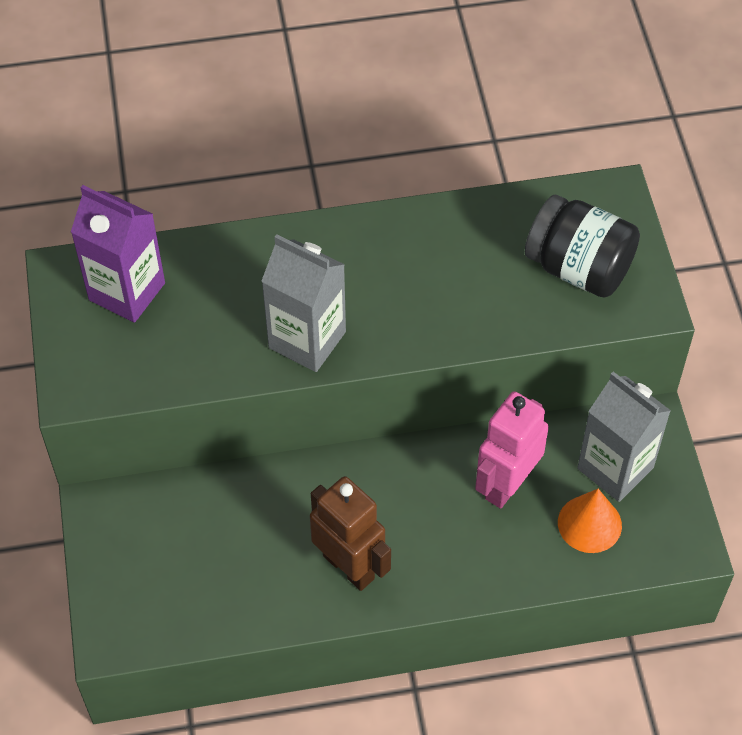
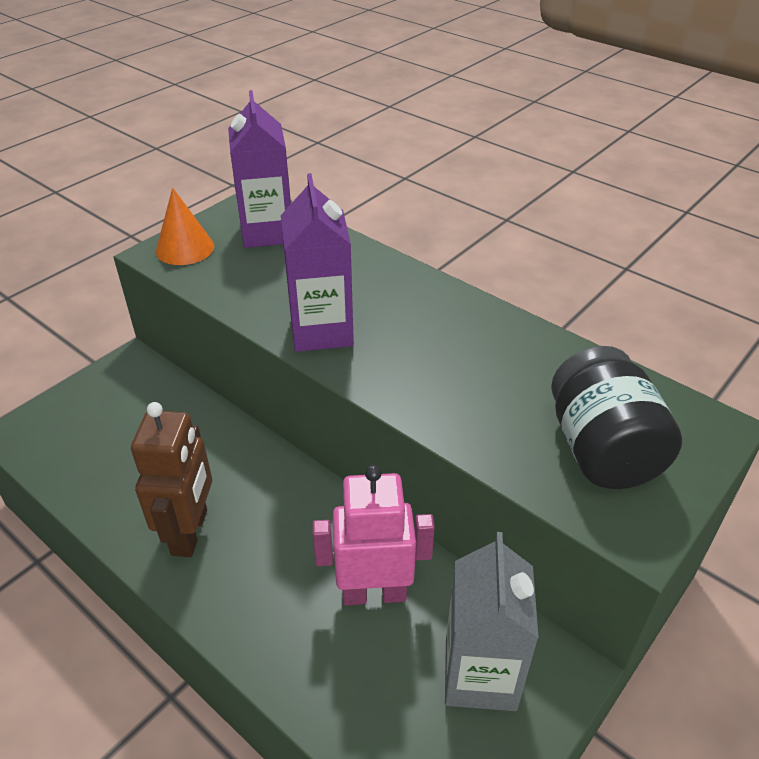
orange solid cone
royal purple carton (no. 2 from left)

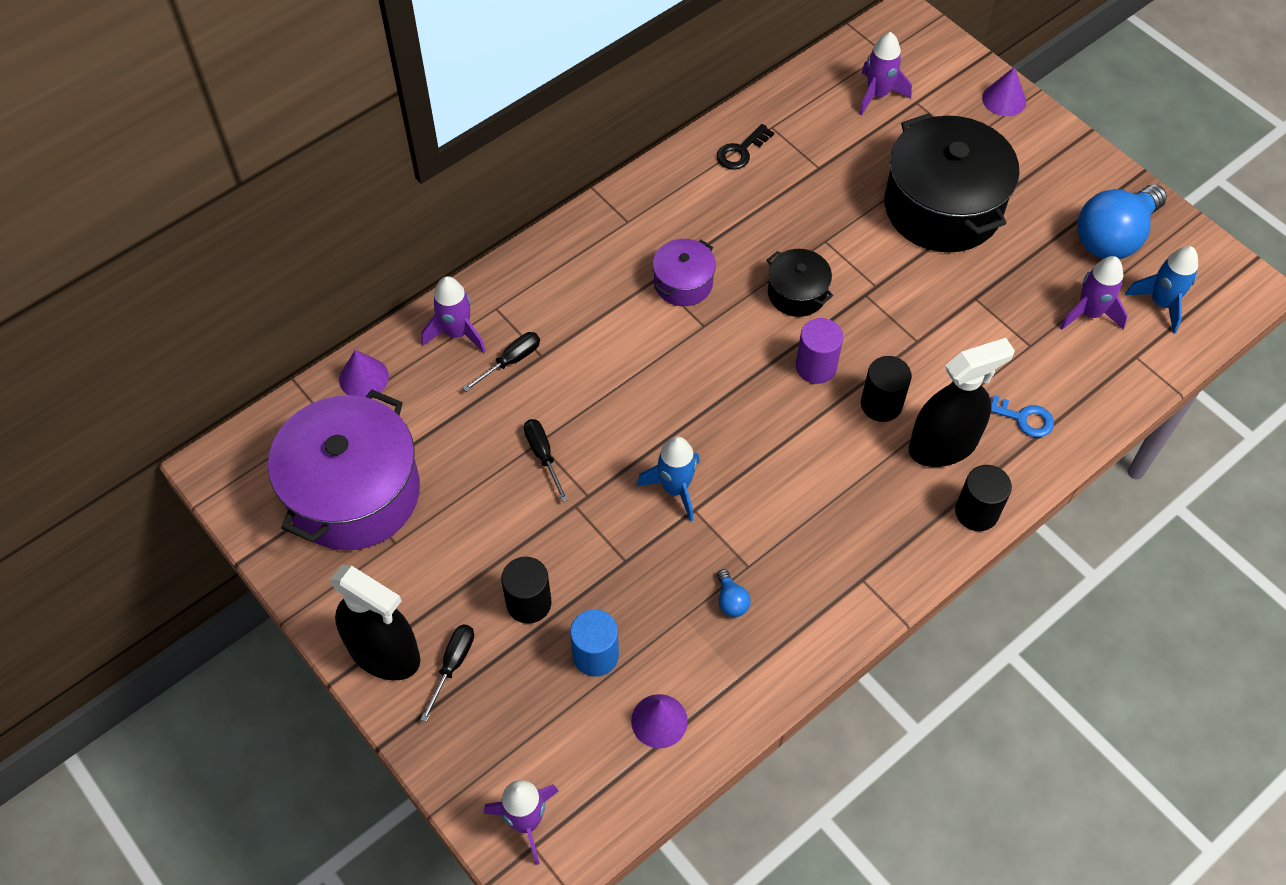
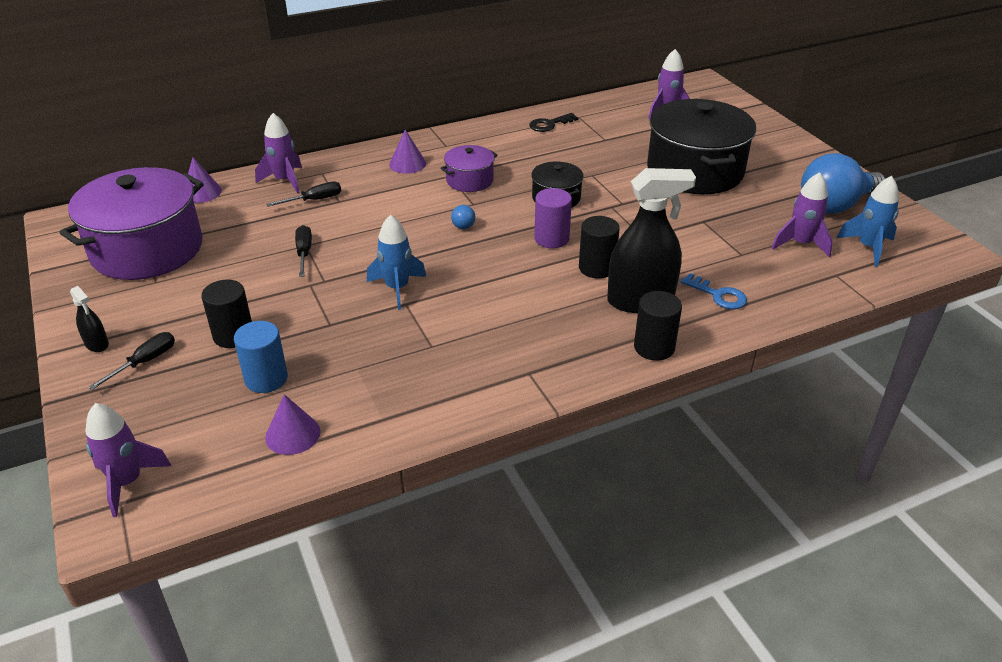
ebony spray bottle (no. 1 from left)
royal purple solid cone (no. 3 from left)
cobalt bulb (no. 1 from left)

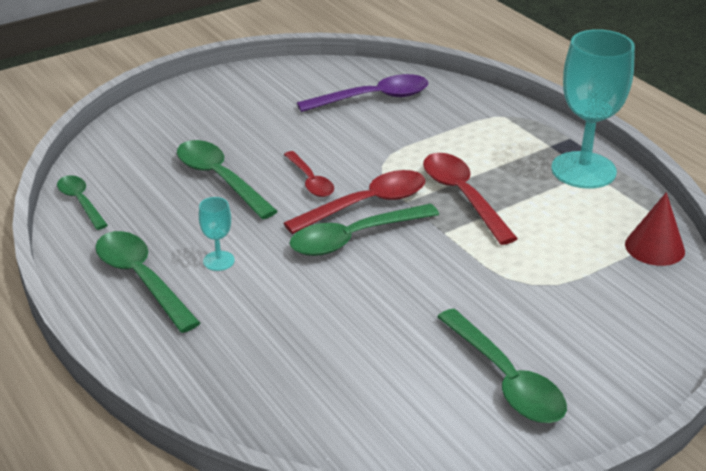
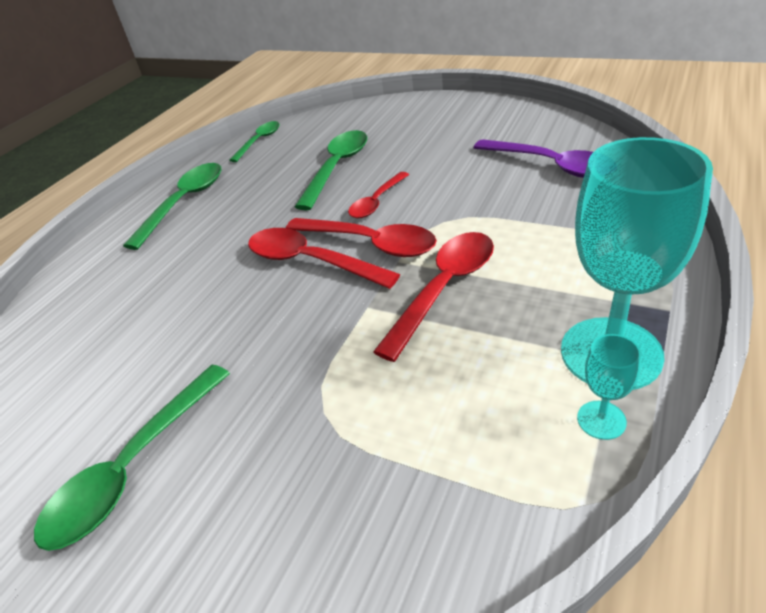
scarlet tablespoon (no. 1 from left)
turquoise goblet (no. 1 from left)
scarlet solid cone

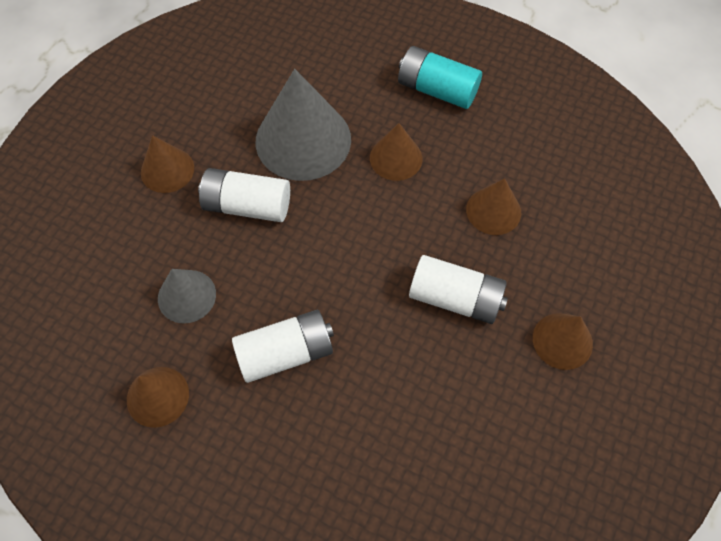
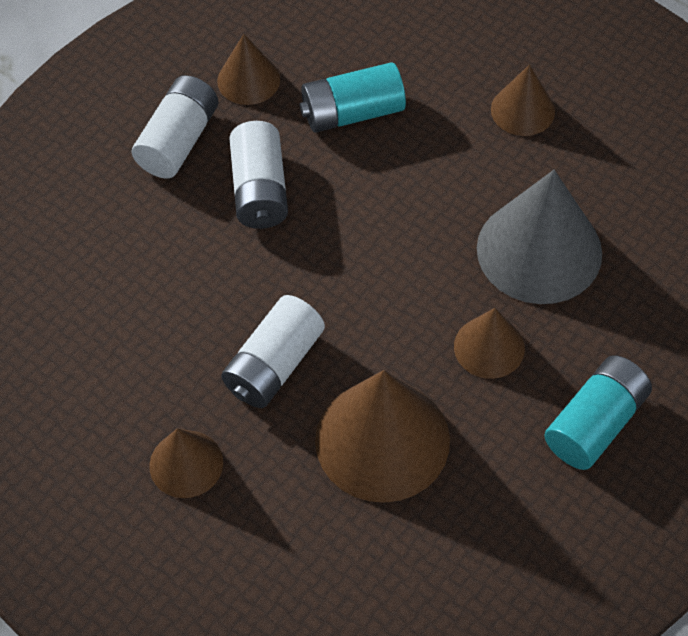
pure white battery (no. 1 from left)
turquoise battery (no. 1 from left)
dark brown solid cone (no. 3 from left)

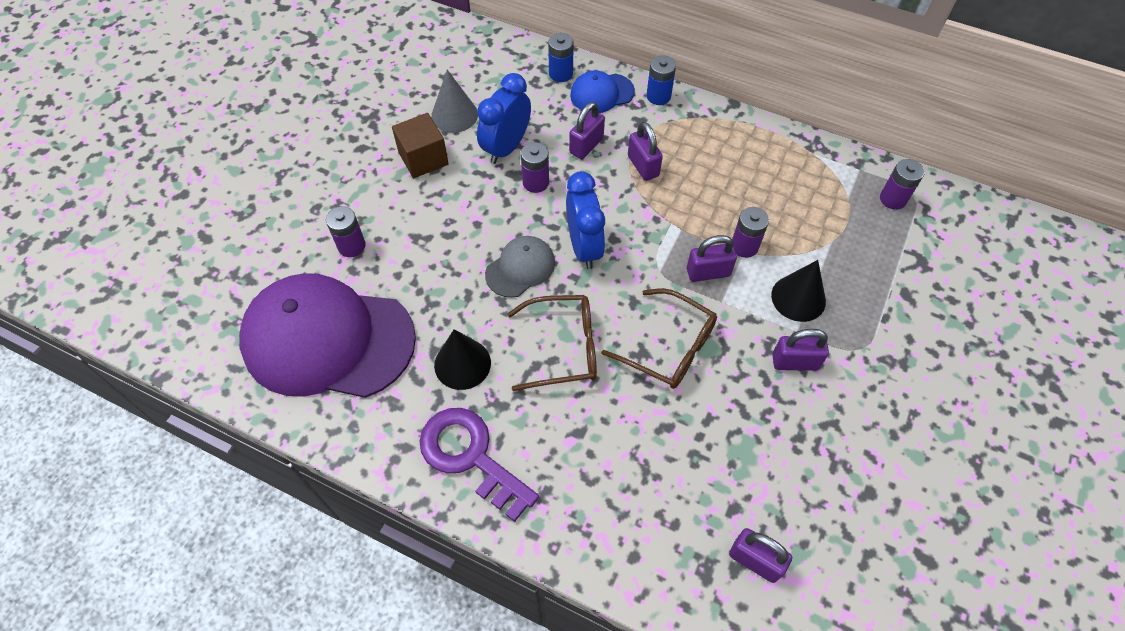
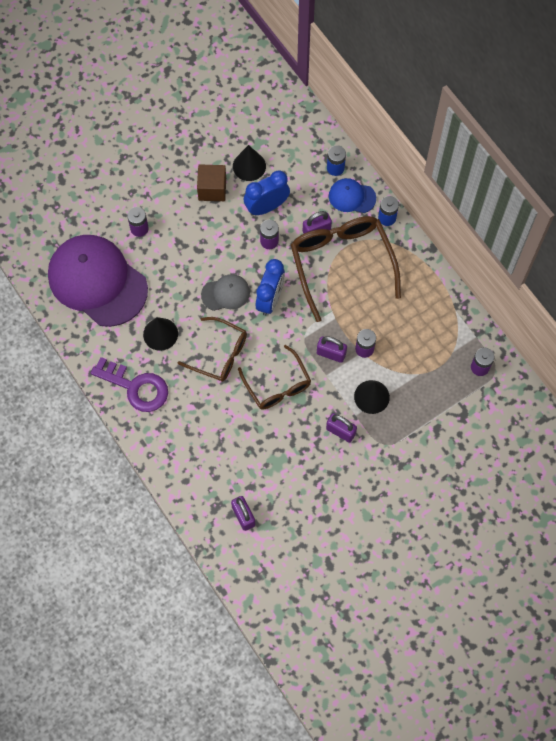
royal purple door key
ebony solid cone (no. 2 from left)
dark brown spectacles (no. 3 from left)

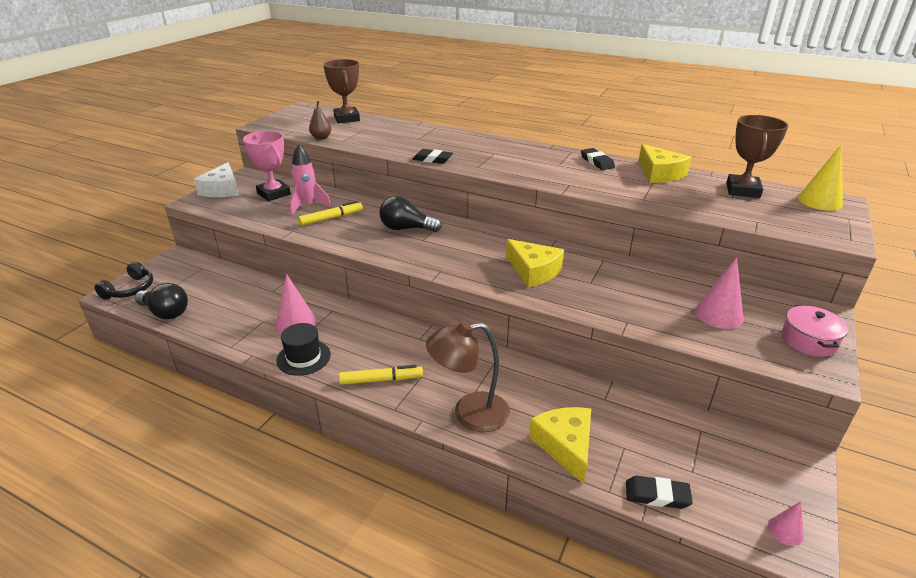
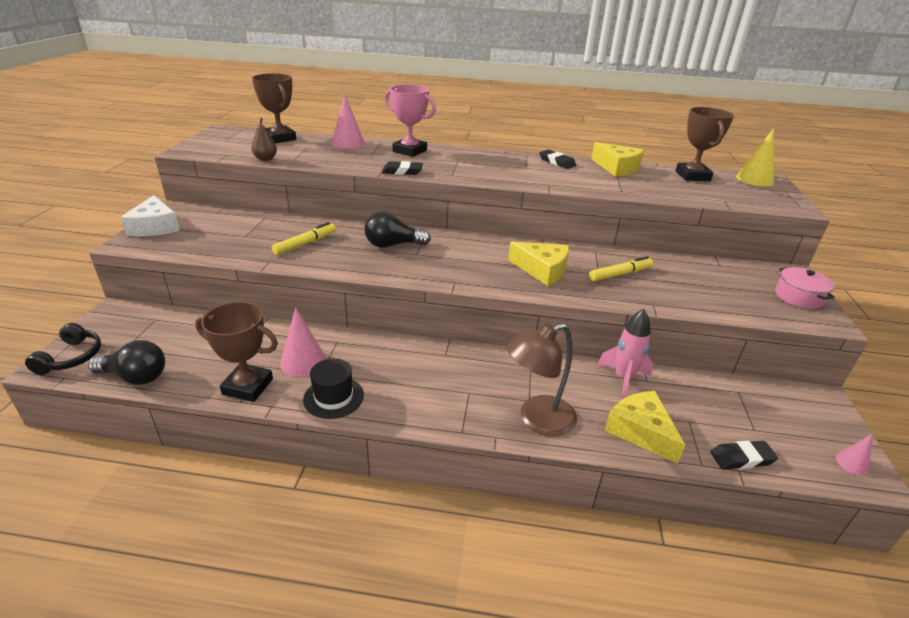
dark brown trophy (no. 1 from left)
rose-pink solid cone (no. 2 from left)
rose-pink trophy
bright yellow marker pen (no. 2 from left)
rose-pink rocket

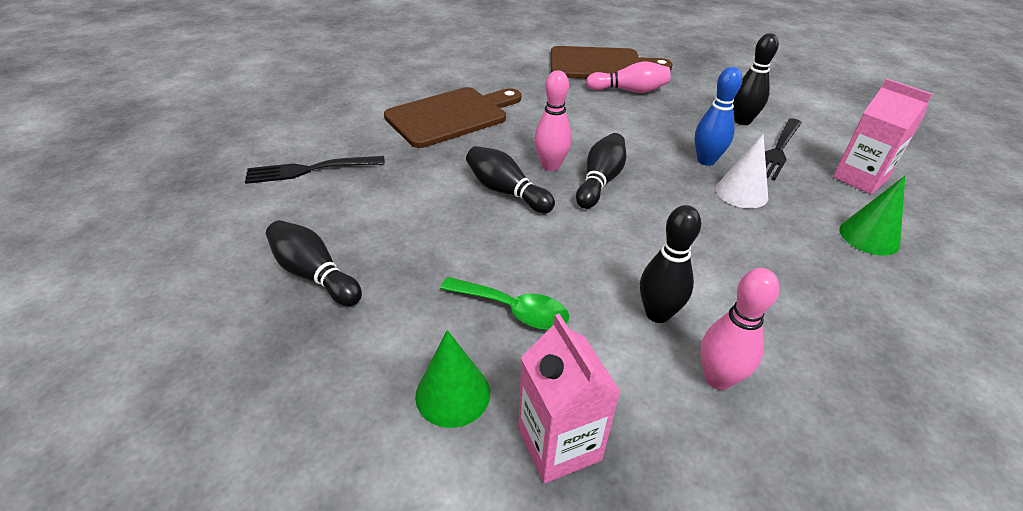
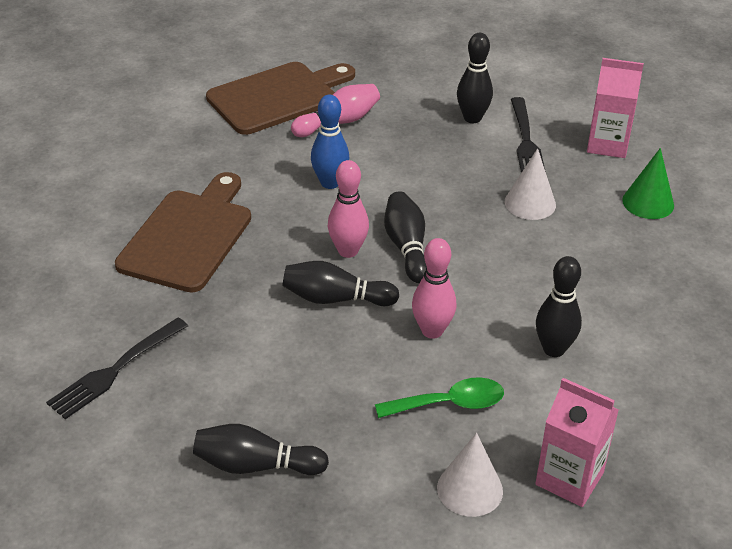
cobalt bowling pin
rose-pink bowling pin (no. 3 from left)
pure white solid cone (no. 1 from left)

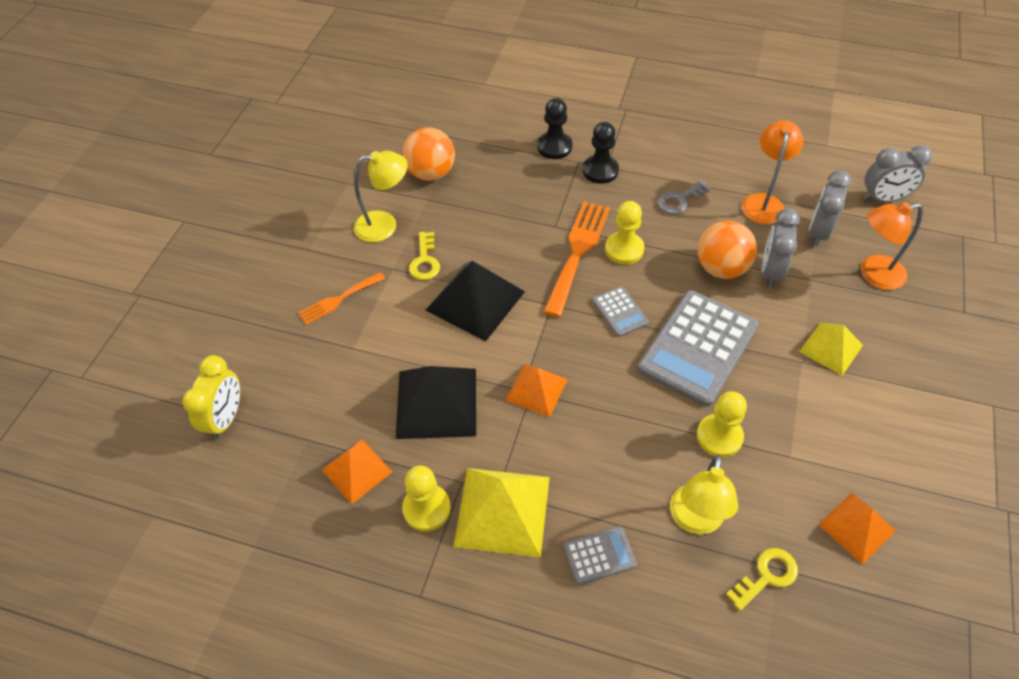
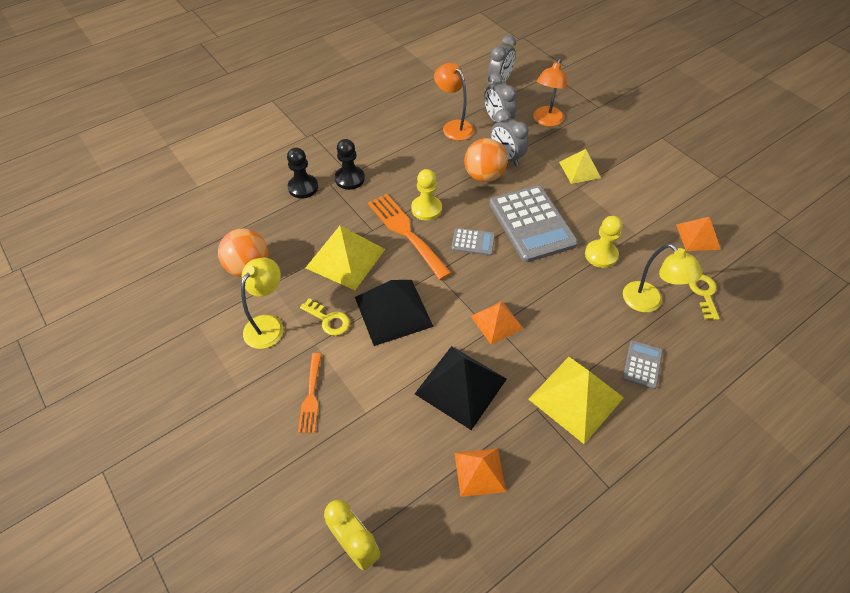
bright yellow solid pyramid (no. 1 from left)
bright yellow game pawn (no. 1 from left in the first image)
ash-grey door key

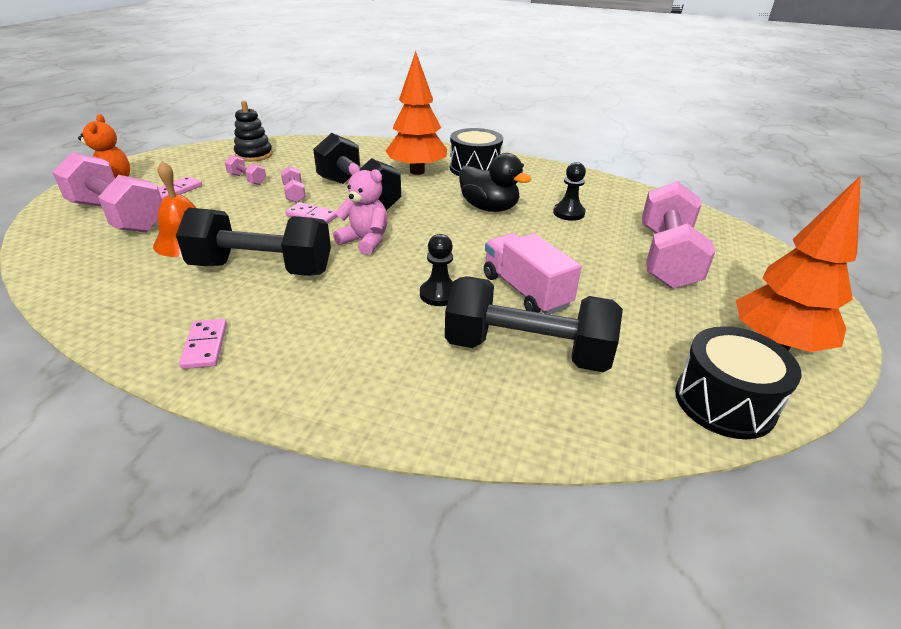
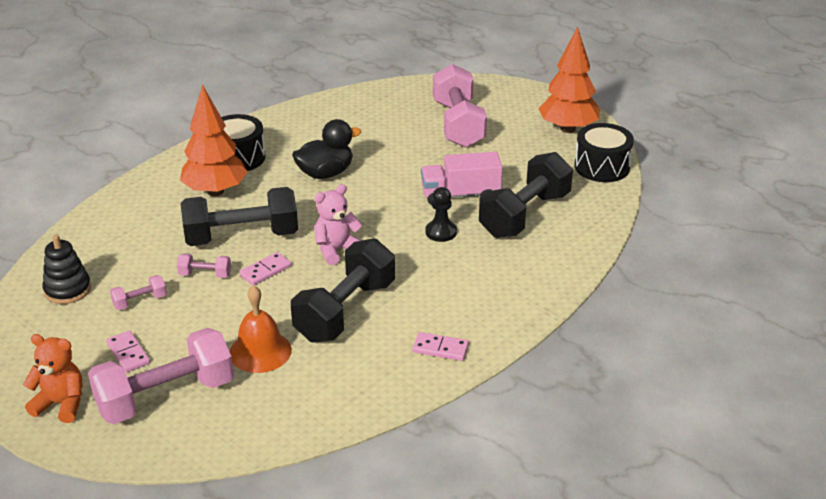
rose-pink dumbbell (no. 4 from left)
ebony game pawn (no. 2 from left in the first image)

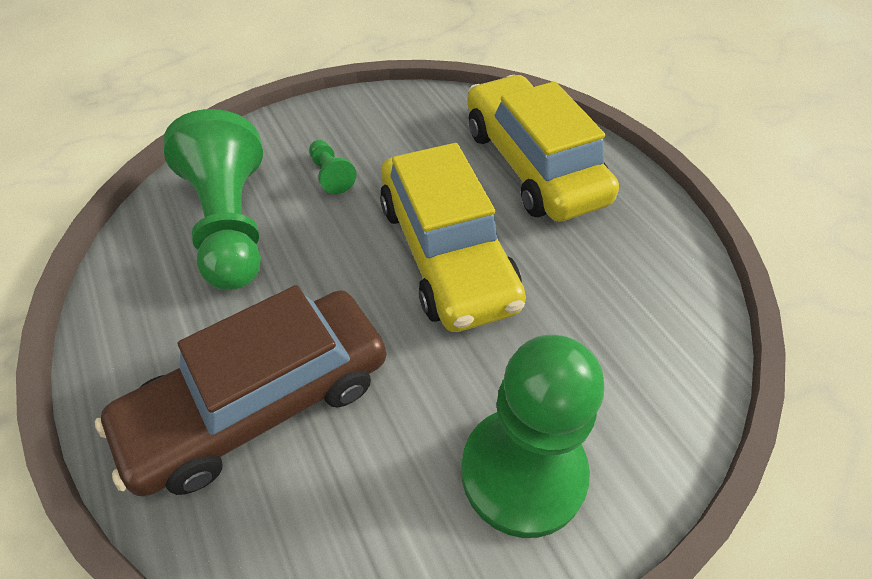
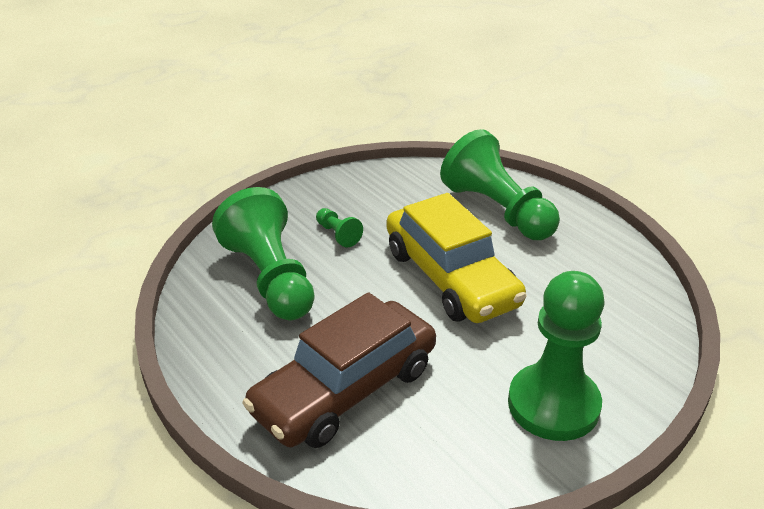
emerald game pawn (no. 3 from left)

